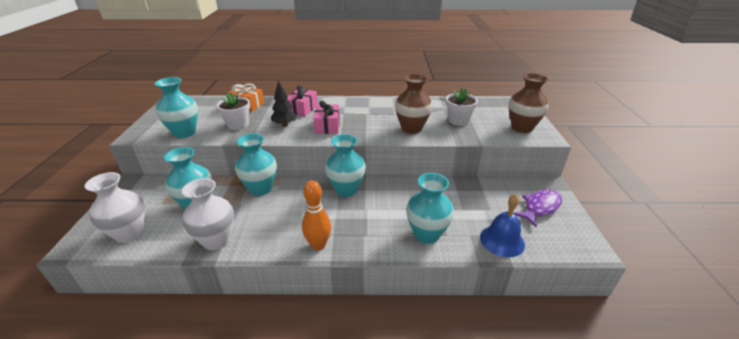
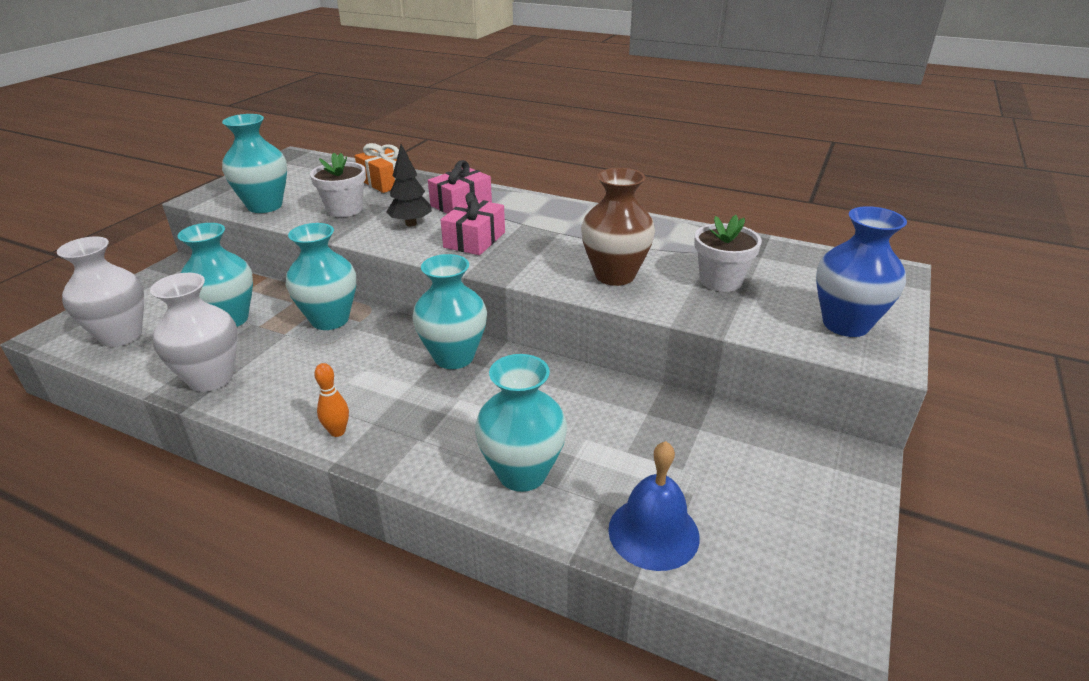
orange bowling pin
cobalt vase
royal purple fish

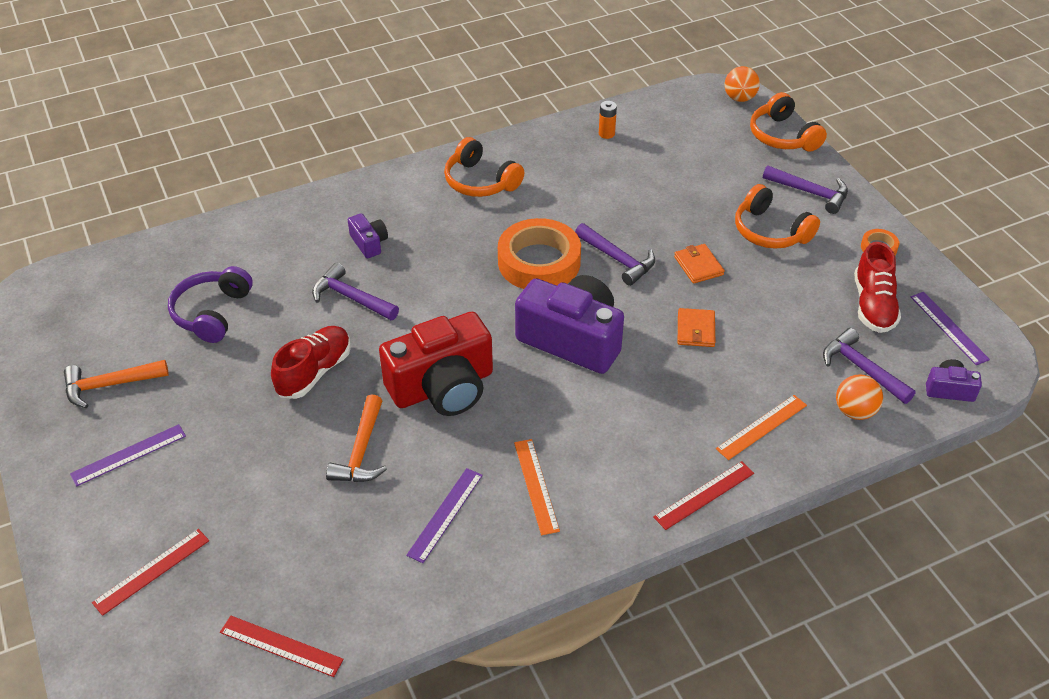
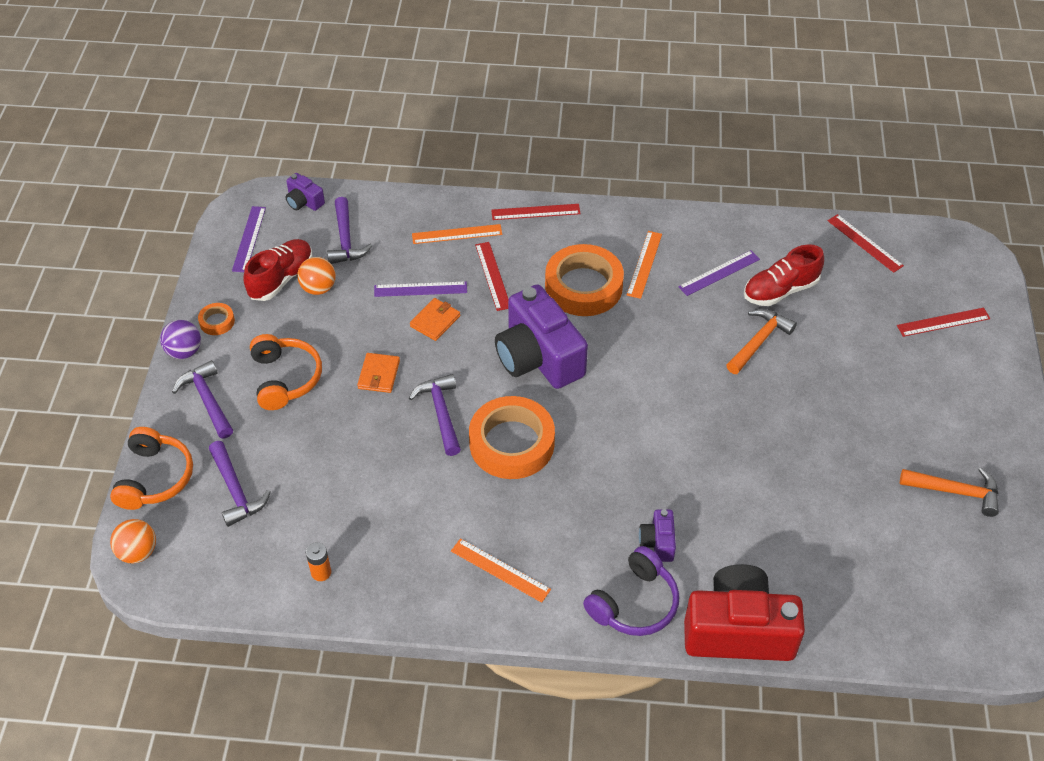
royal purple sphere
royal purple claw hammer (no. 2 from left)
orange sphere (no. 2 from left)
royal purple measuring stick (no. 2 from left)
orange measuring stick (no. 2 from left)
scarlet measuring stick (no. 1 from left)
orange tape (no. 3 from left)
royal purple headphones
scarlet camera
scarlet shoe (no. 2 from left)

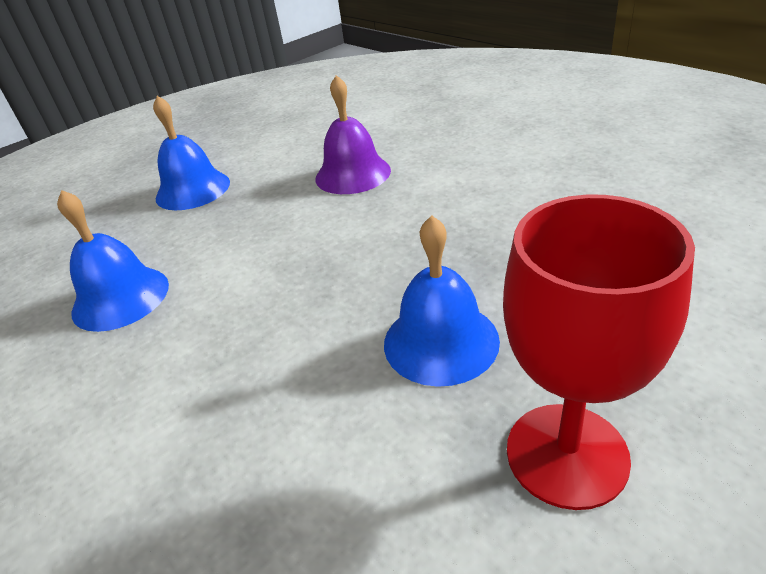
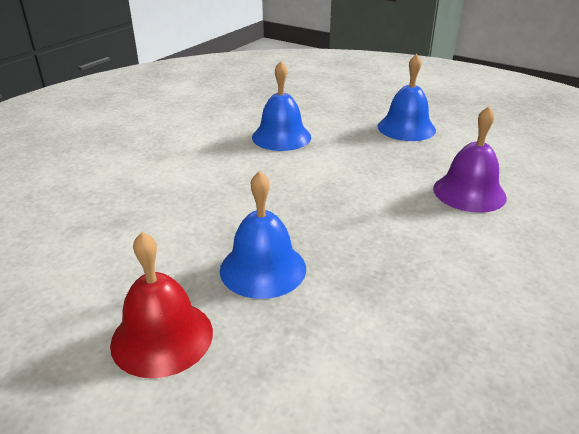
scarlet school bell

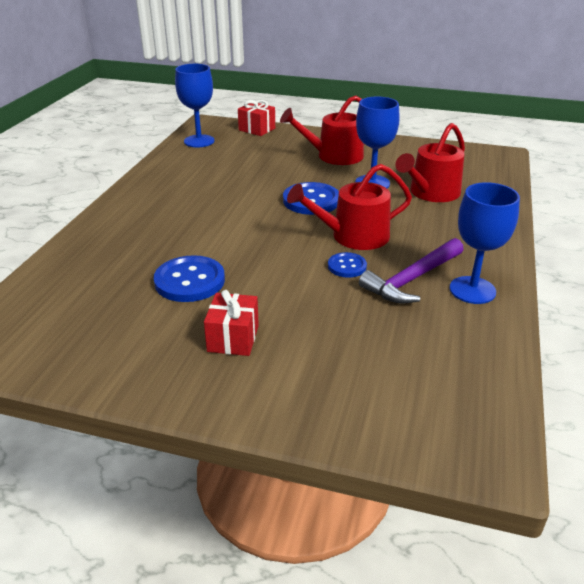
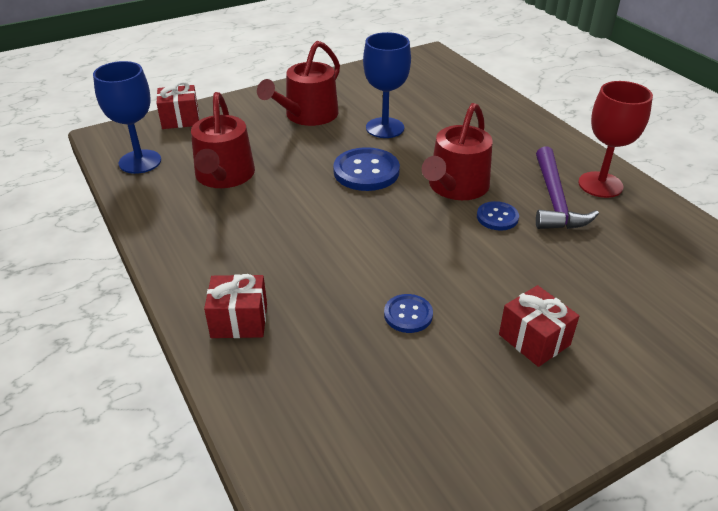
scarlet sprinkling can (no. 1 from left)
scarlet present (no. 2 from left)
cobalt shirt button (no. 2 from left)
scarlet goblet

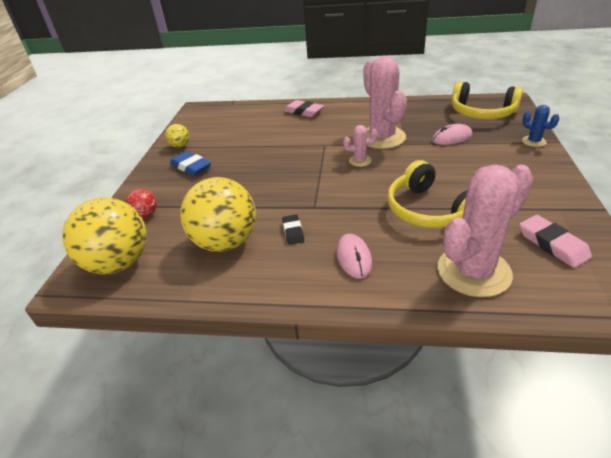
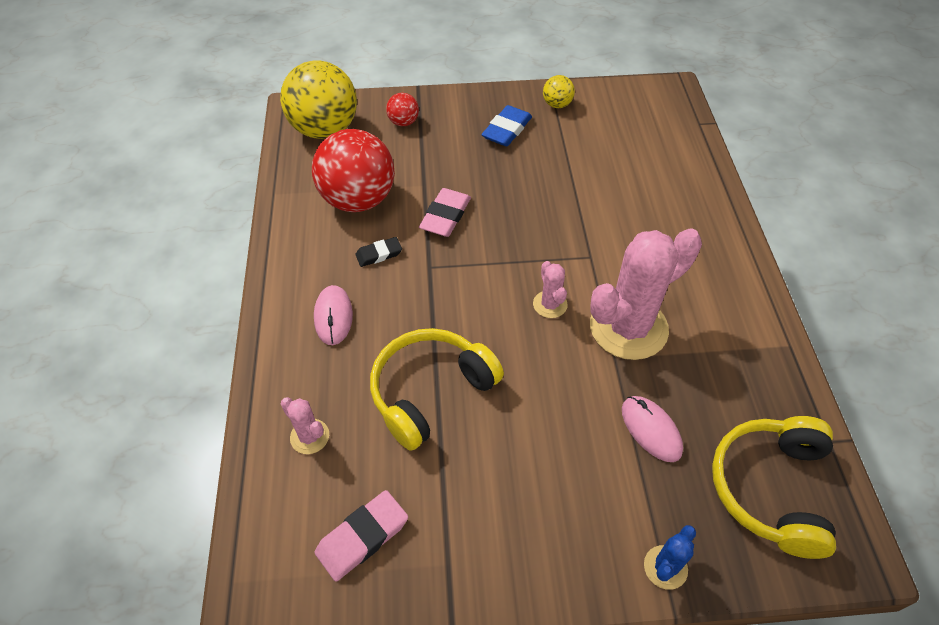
rose-pink cactus (no. 1 from left)
scarlet sphere (no. 1 from left)
rose-pink PC mouse (no. 1 from left)
rose-pink gum eraser (no. 2 from left)

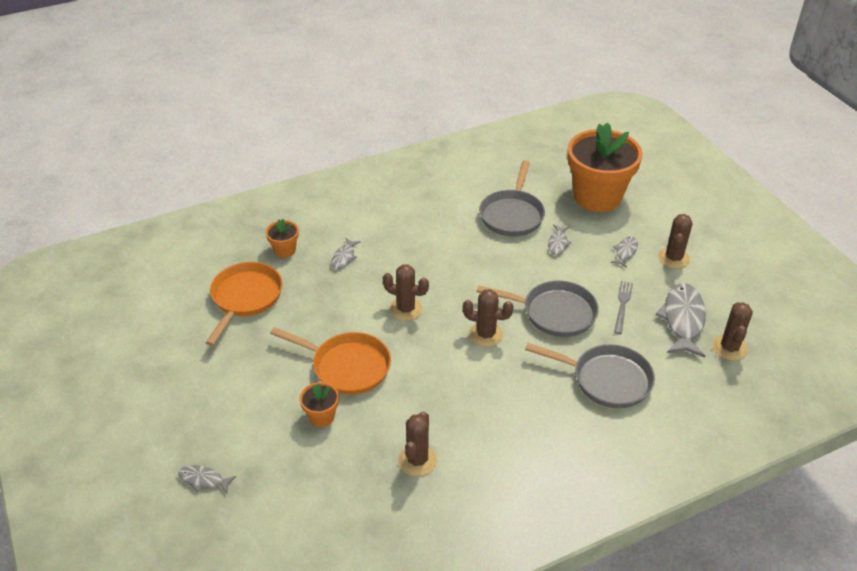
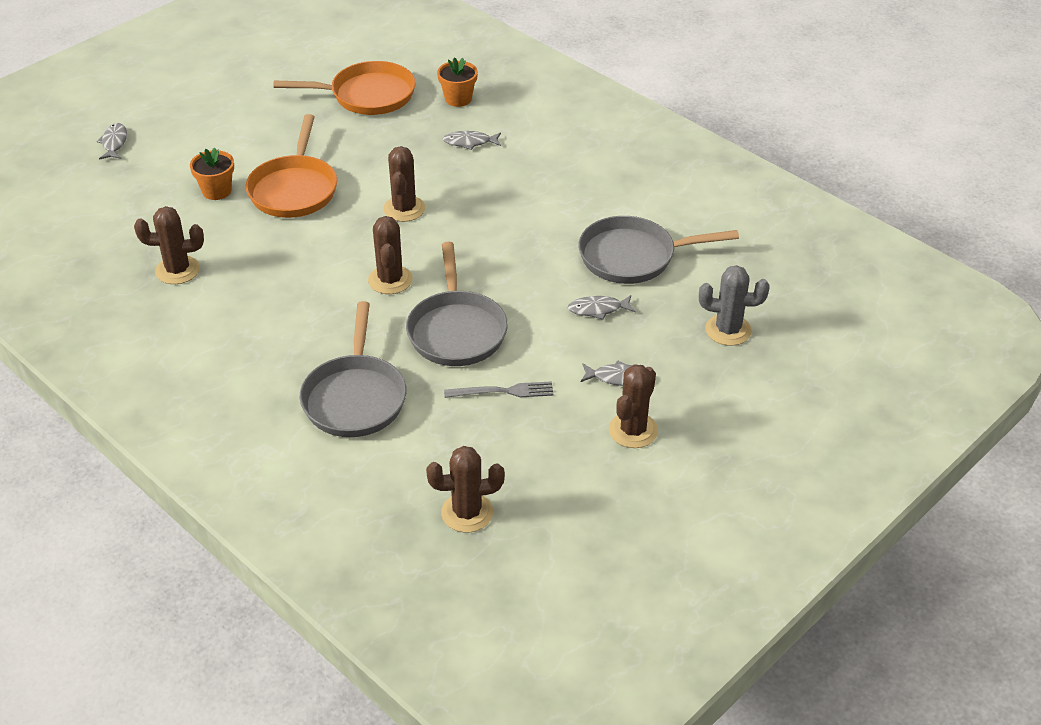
dark brown cactus (no. 5 from left)
ash-grey cactus
ash-grey fish (no. 5 from left in the first image)

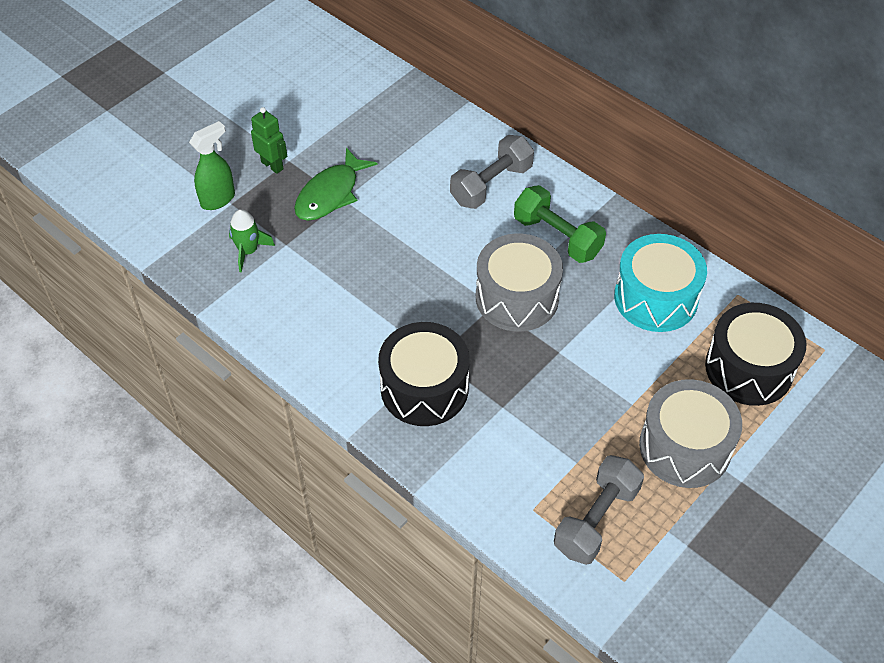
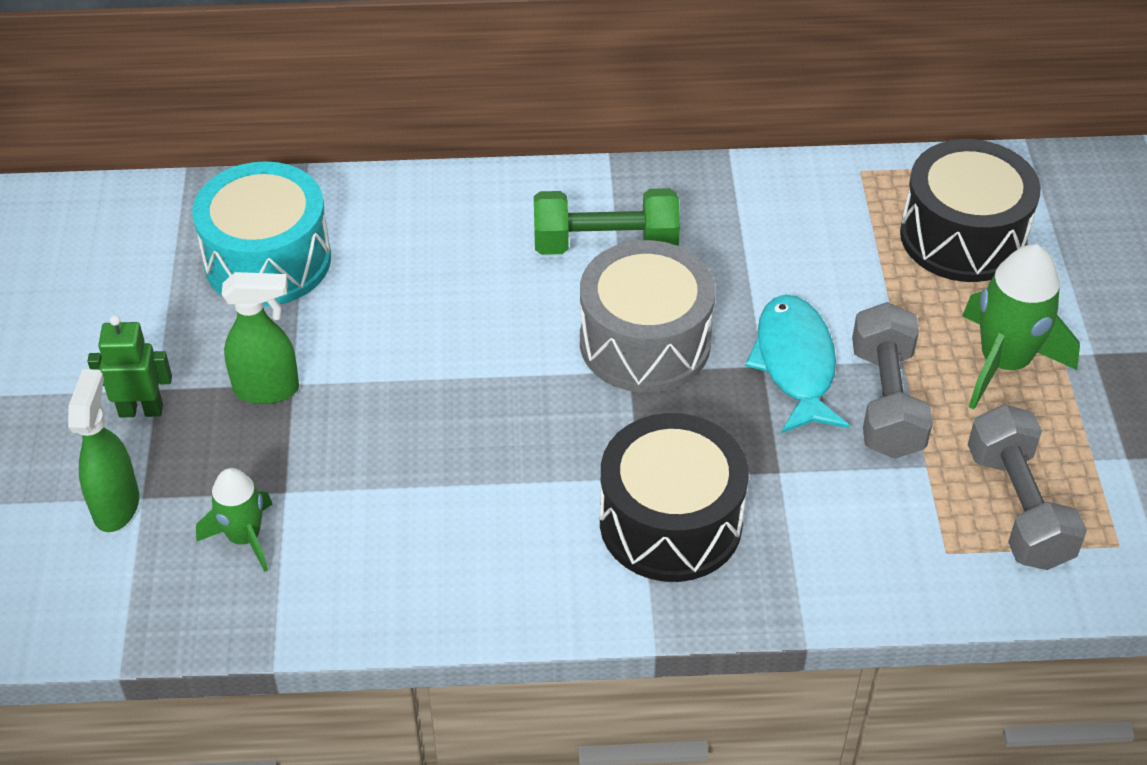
turquoise drum
emerald spray bottle (no. 2 from left)
turquoise fish
ash-grey dumbbell (no. 1 from left)
emerald rocket (no. 2 from left)

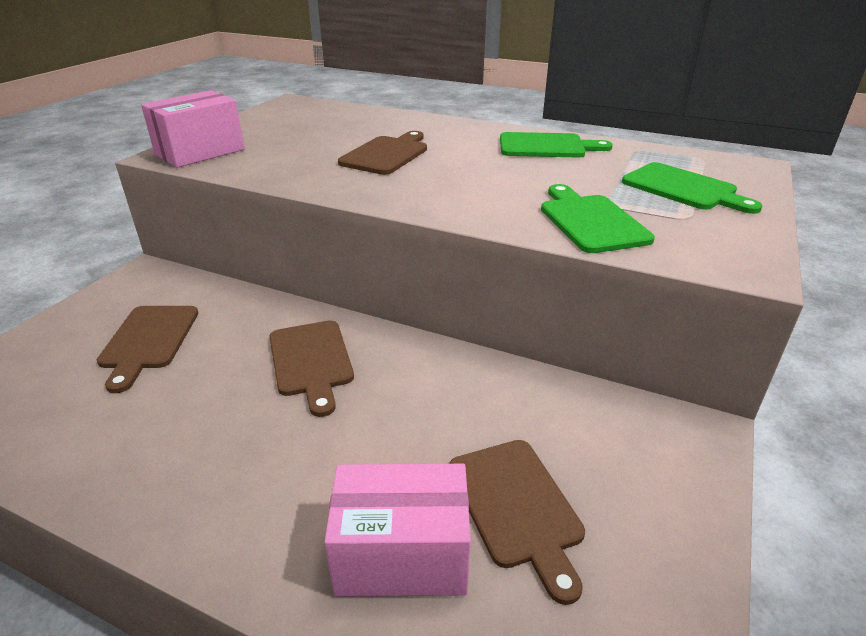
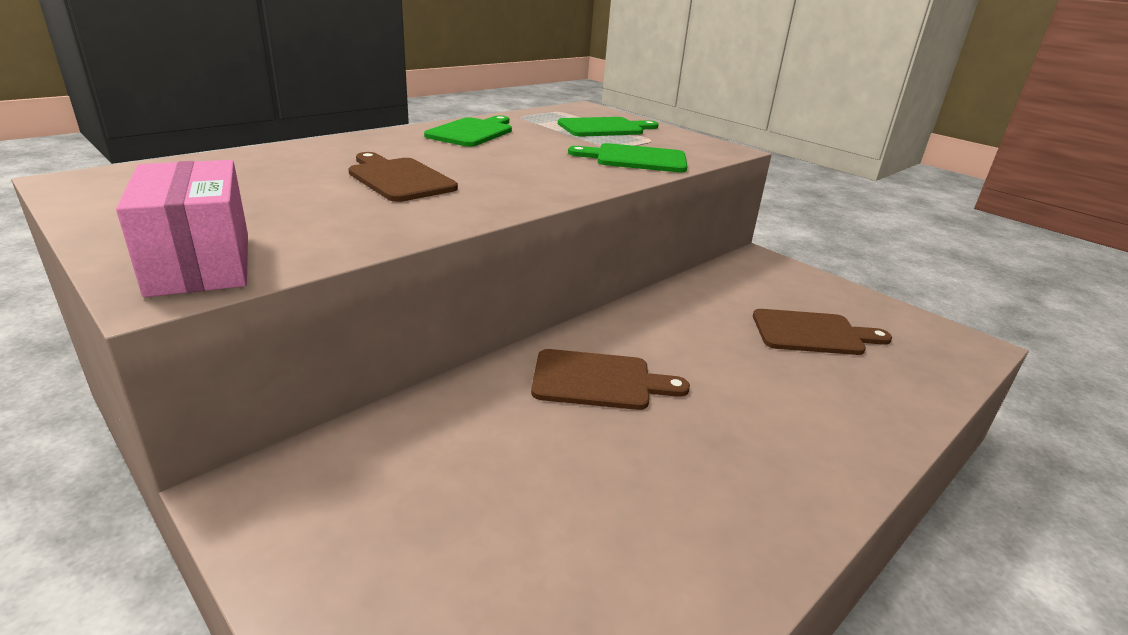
dark brown chopping board (no. 1 from left in the first image)
rose-pink package (no. 2 from left in the first image)

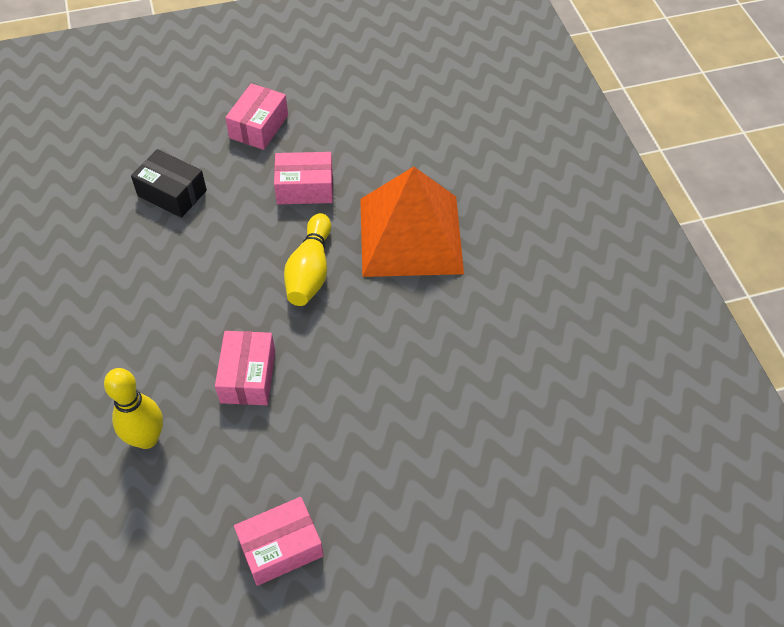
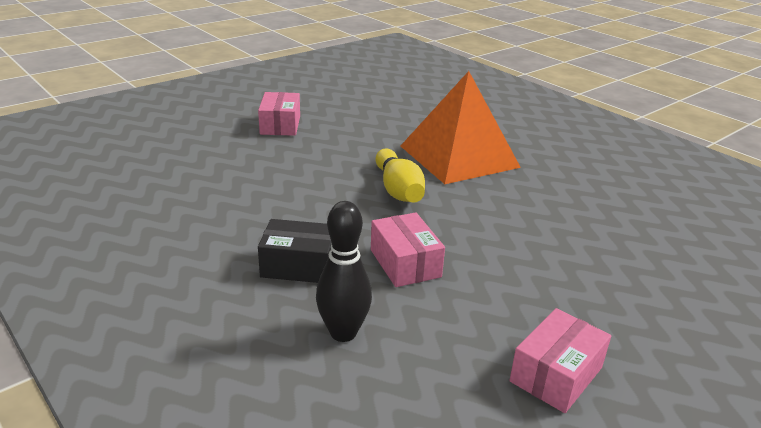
ebony package
ebony bowling pin
rose-pink package (no. 4 from left in the first image)

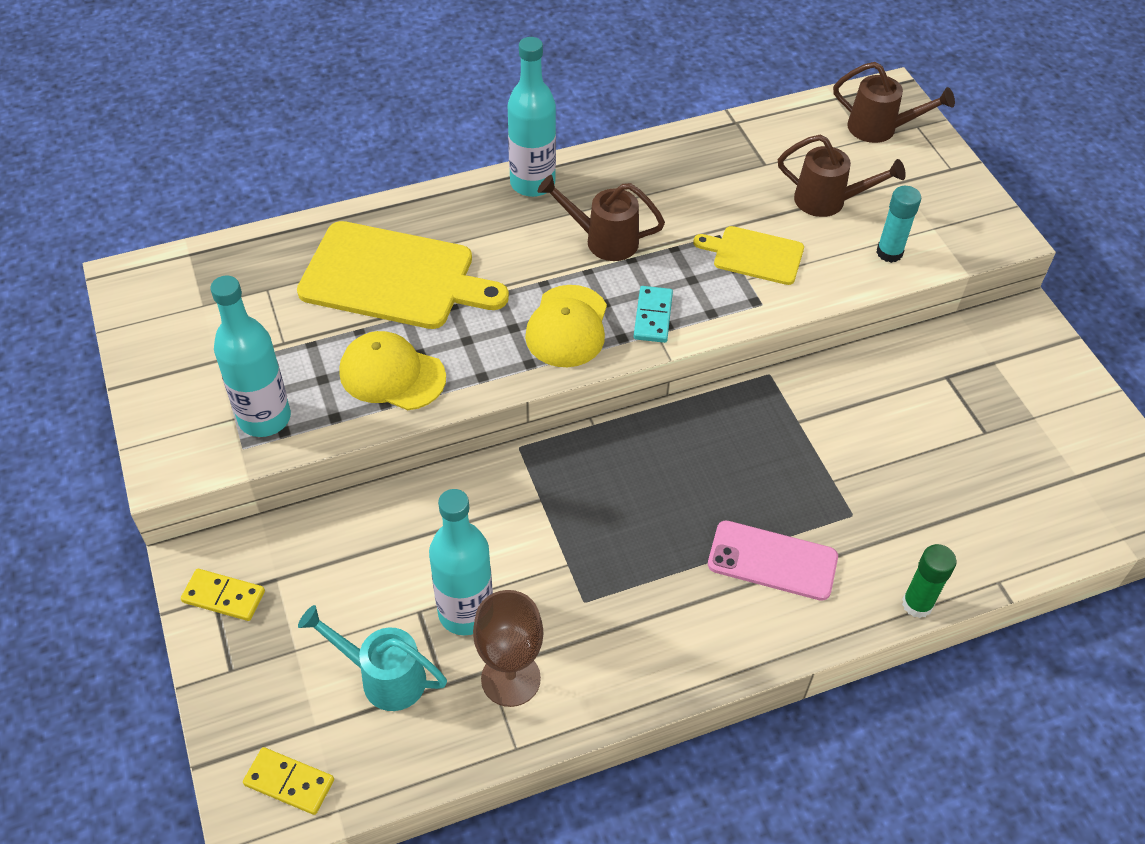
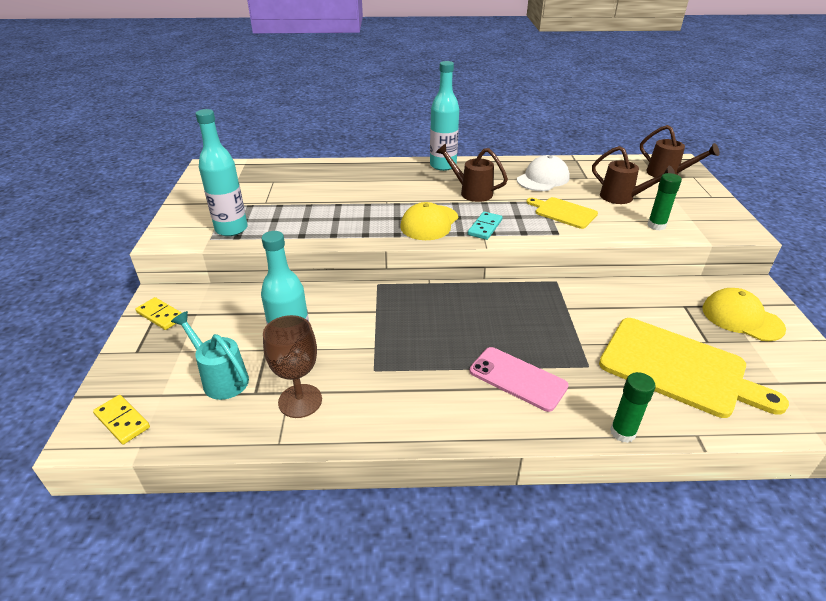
pure white baseball cap
bright yellow chopping board (no. 2 from left)
emerald glue (no. 2 from left)
bright yellow baseball cap (no. 2 from left)

